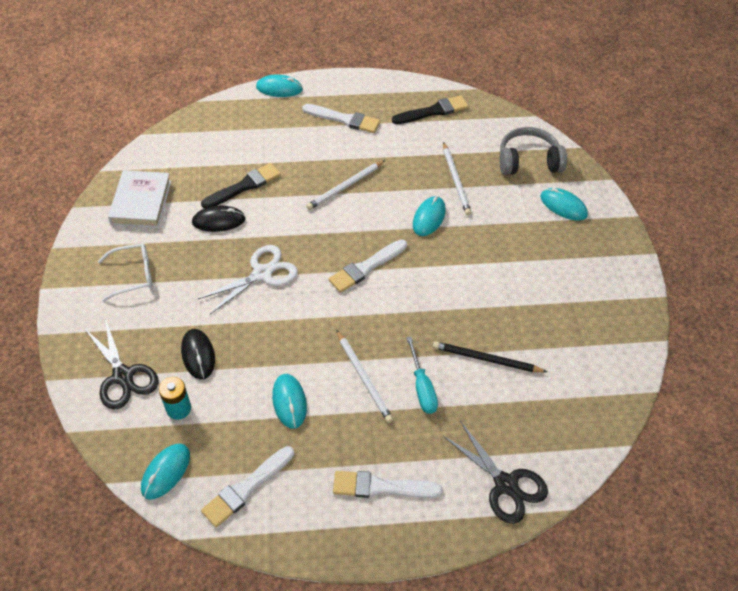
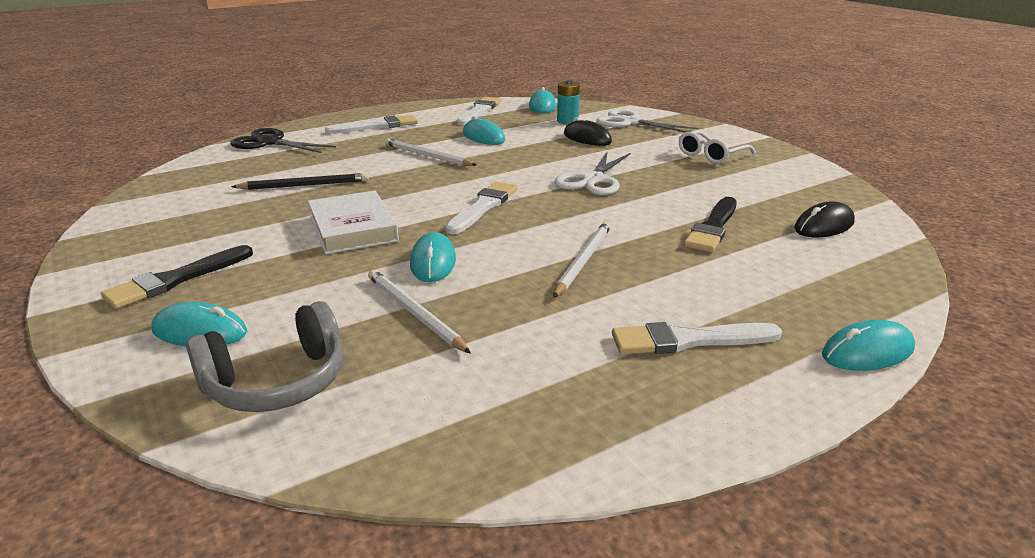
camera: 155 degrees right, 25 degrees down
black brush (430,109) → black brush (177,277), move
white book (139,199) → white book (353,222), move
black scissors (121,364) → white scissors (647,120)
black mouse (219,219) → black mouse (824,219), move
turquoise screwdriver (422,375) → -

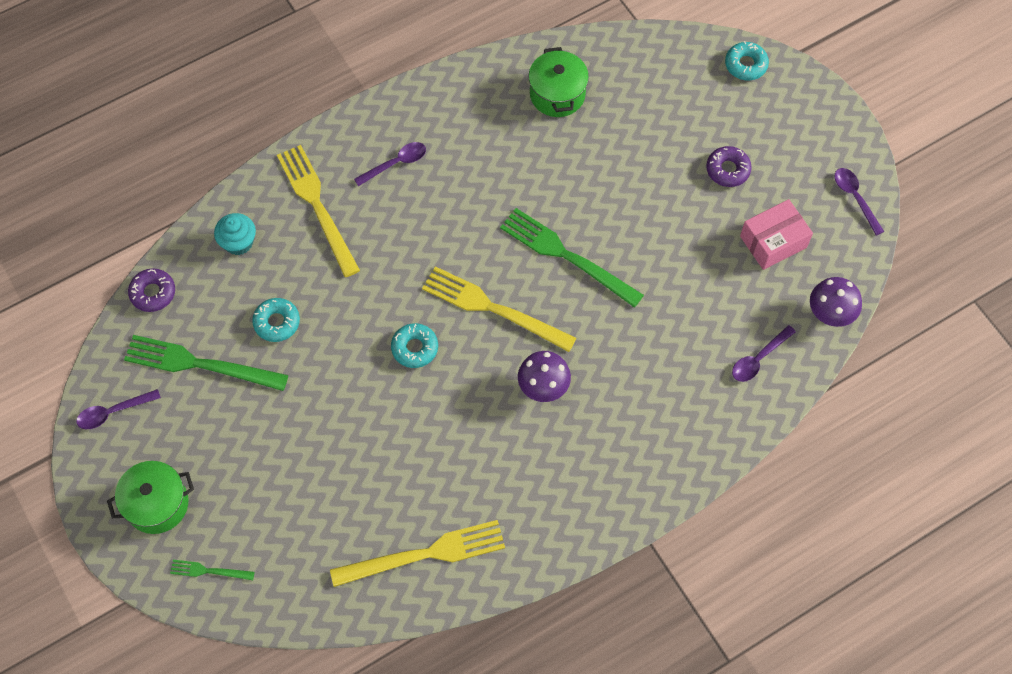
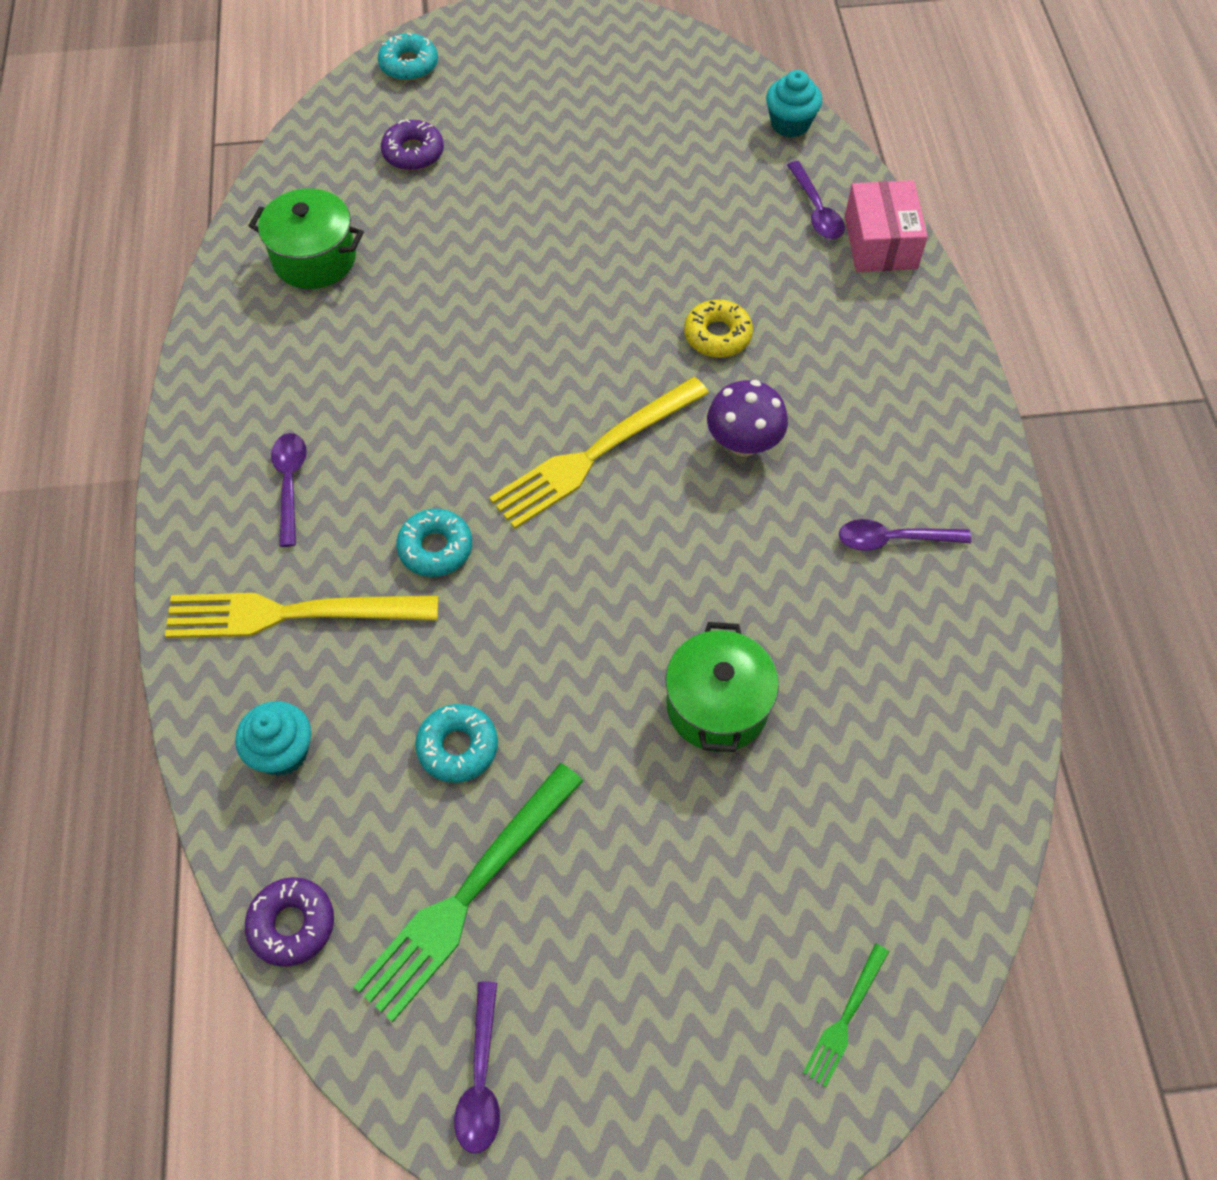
camera: 65 degrees left, 5 degrees down
purple donut (729,166) → purple donut (412,145), move
turquoise donut (414,345) → turquoise donut (434,543), move
green pot (150,497) → green pot (722,687), move
- → yellow donut (718,328)
purple mushroom (836,302) → turquoise cupcake (794,104)
purple spoon (859,202) → purple spoon (905,535), move
pink box (776,234) → pink box (886,226), move
yellow fork (417,553) → -
green fork (572,258) → -

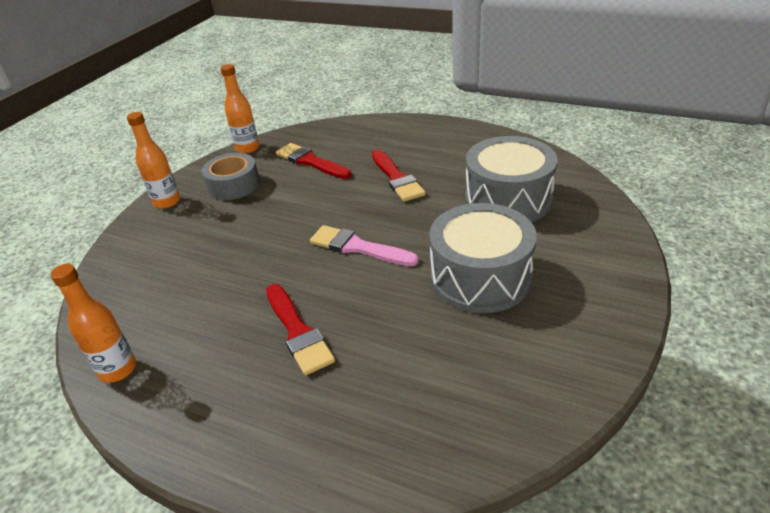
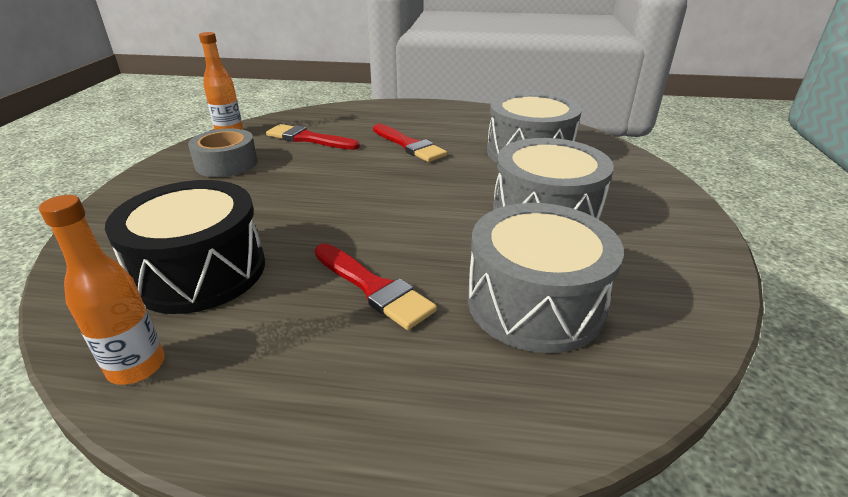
camera: 20 degrees left, 5 degrees down
- → black drum (185,247)
- → grey drum (546,278)
orange bottle (153,160) → -
pink brush (364,245) → -

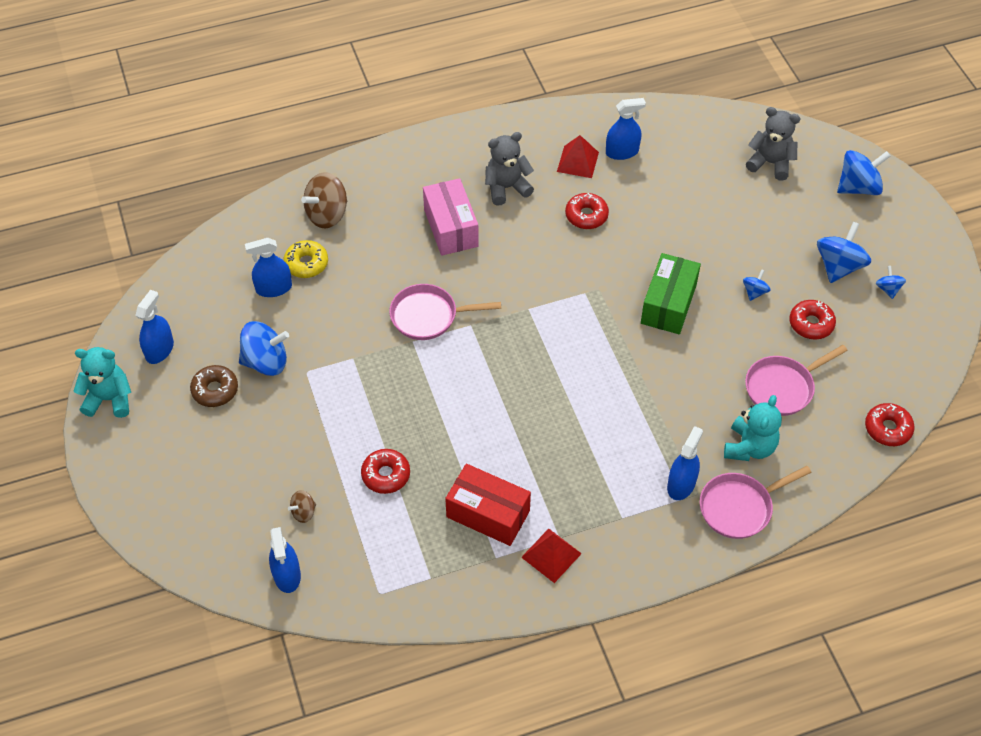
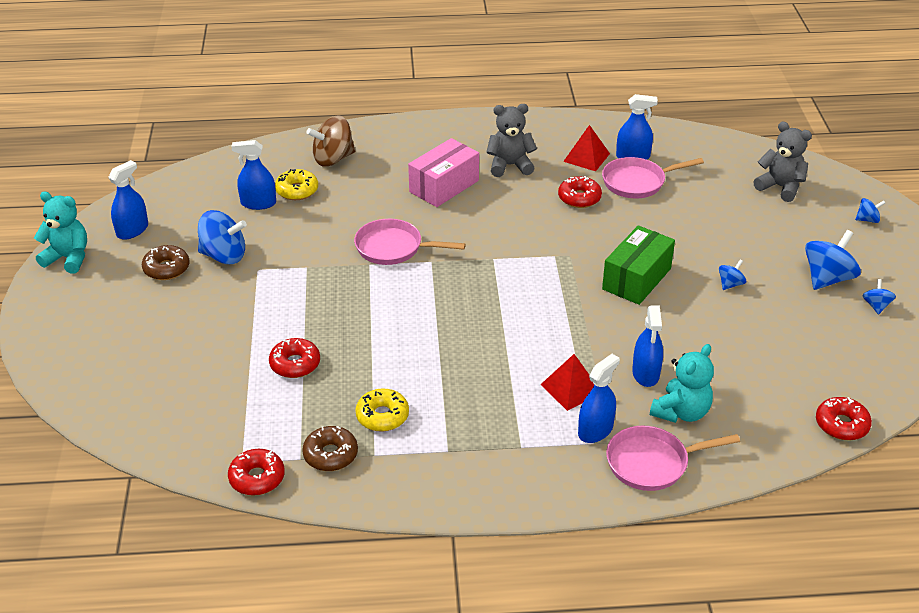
camera: 15 degrees right, 15 degrees down
red donut (812,319) → red donut (256,472), move
- → brown donut (330,448)
red box (488,505) → yellow donut (382,410)
pink box (451,217) → pink box (443,172), 45 degrees clockwise
red pyramid (551,555) → red pyramid (567,382), move
pink pan (796,380) → pink pan (653,177), move
blue spray bottle (285,560) → blue spray bottle (647,346), move
blue spinning top (863,172) → blue spinning top (870,210), x0.51
brown spinning top (302,506) → -

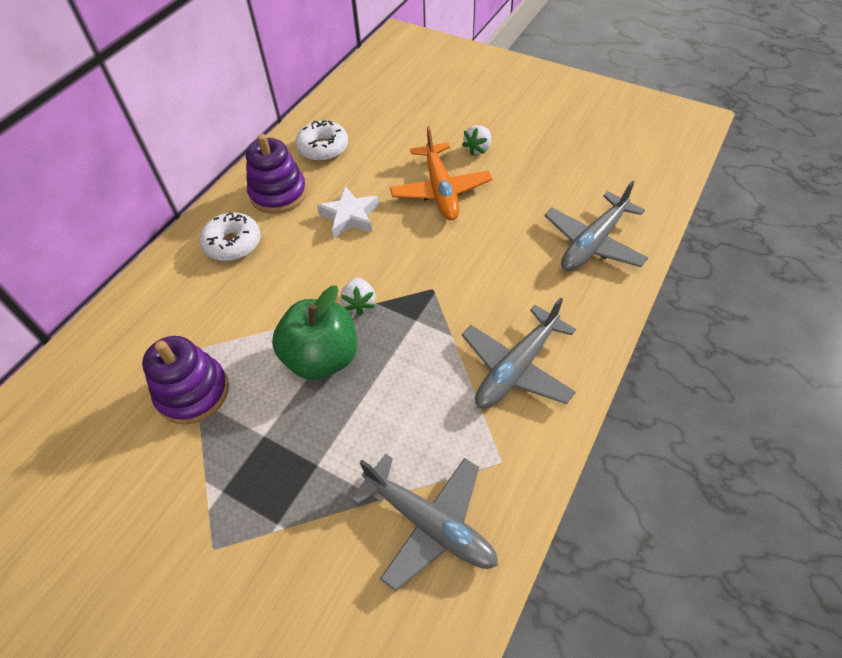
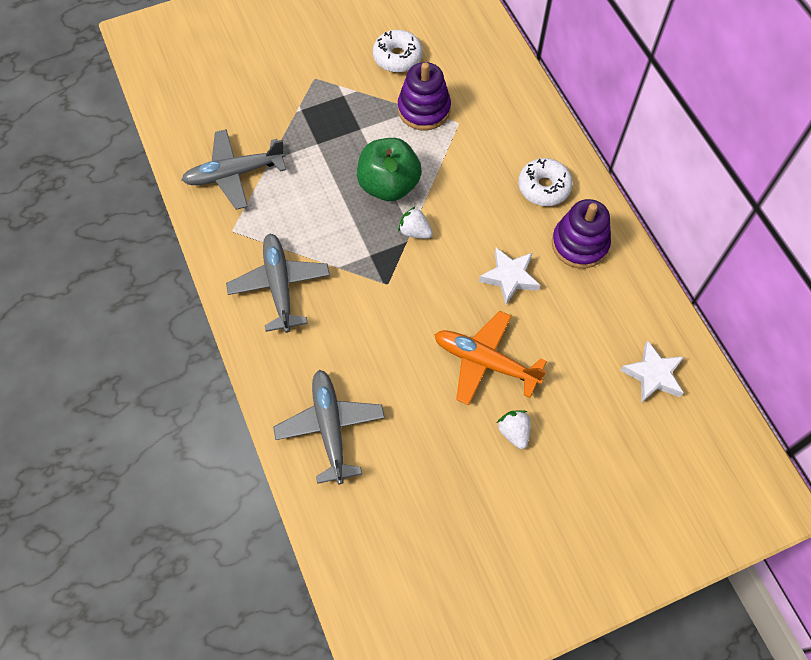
camera: 125 degrees right, 10 degrees up
white donut (321,140) → white donut (397,51), move
- → white star (652,371)

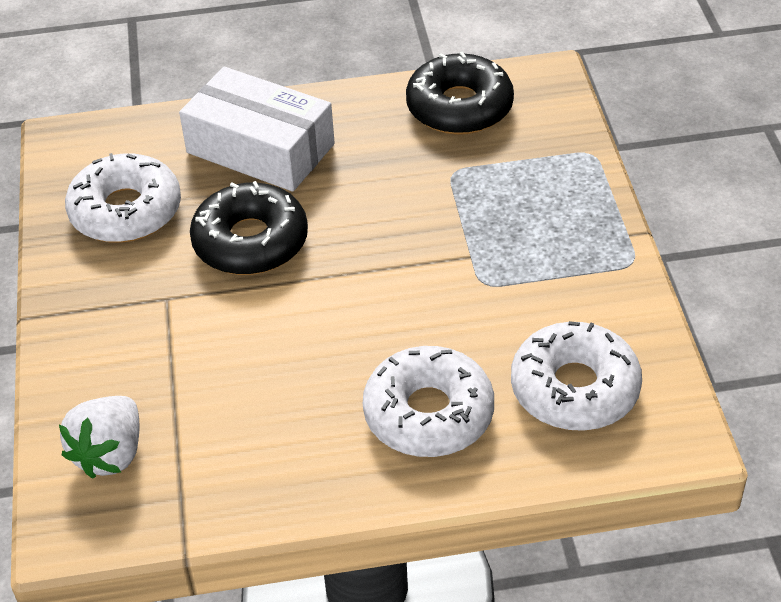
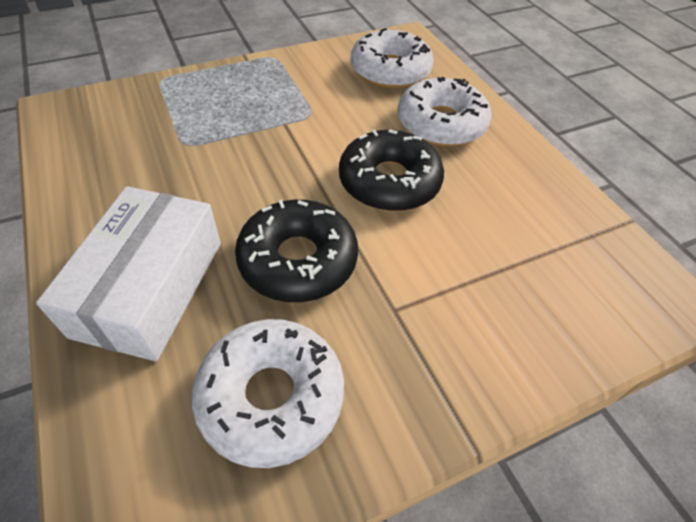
camera: 110 degrees left, 5 degrees up
black donut (460,93) → black donut (391,170), move
white strawberry (99,437) → -

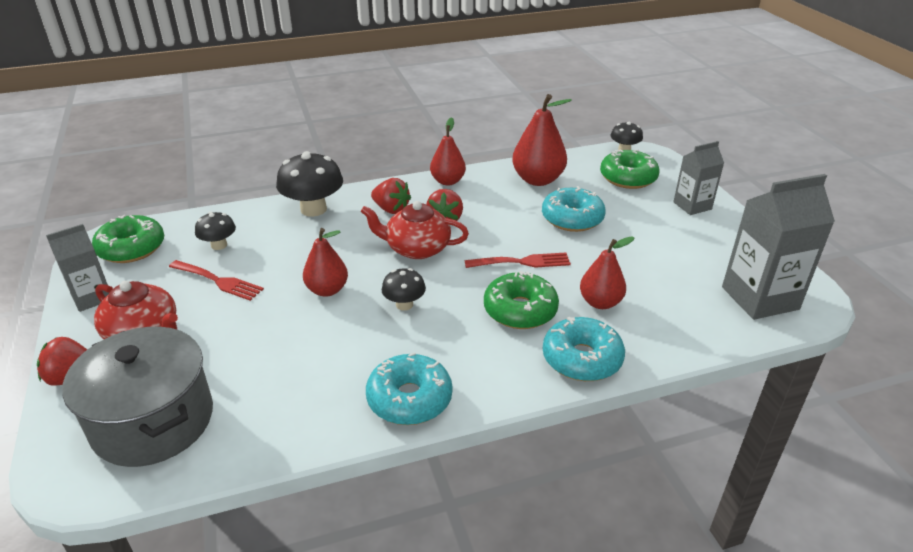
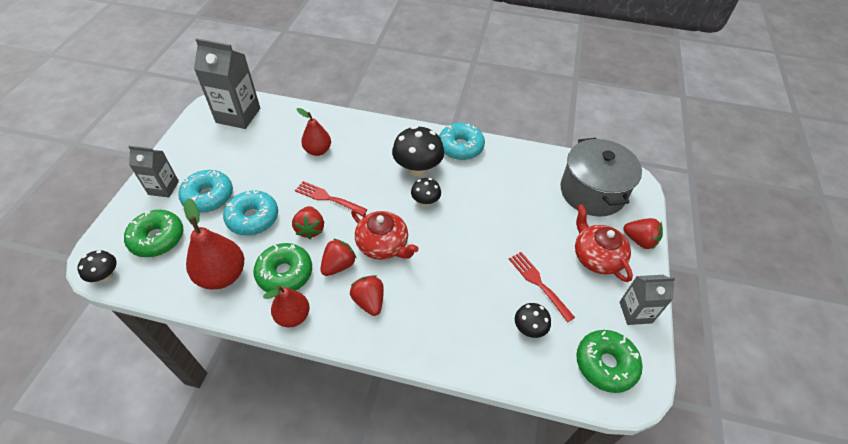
camera: 150 degrees left, 15 degrees up
turquoise donut (584,349) → turquoise donut (205,191), move
green donut (521,300) → green donut (282,267), move
- → red strawberry (308,222)
black mushroom (309,184) → black mushroom (418,151), move
red pear (325,262) → -

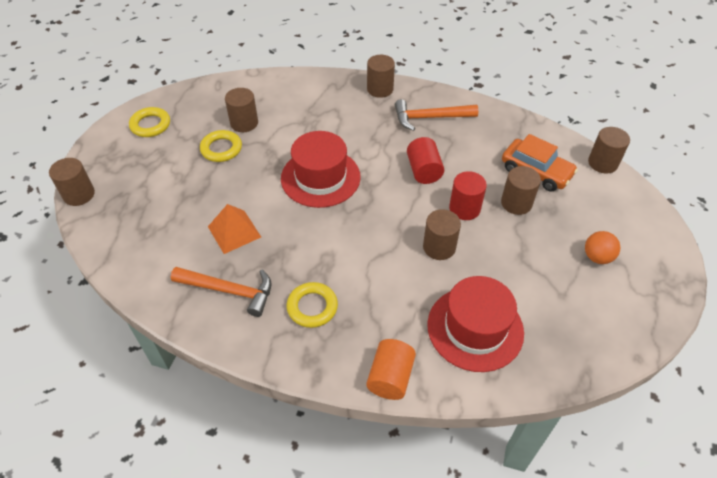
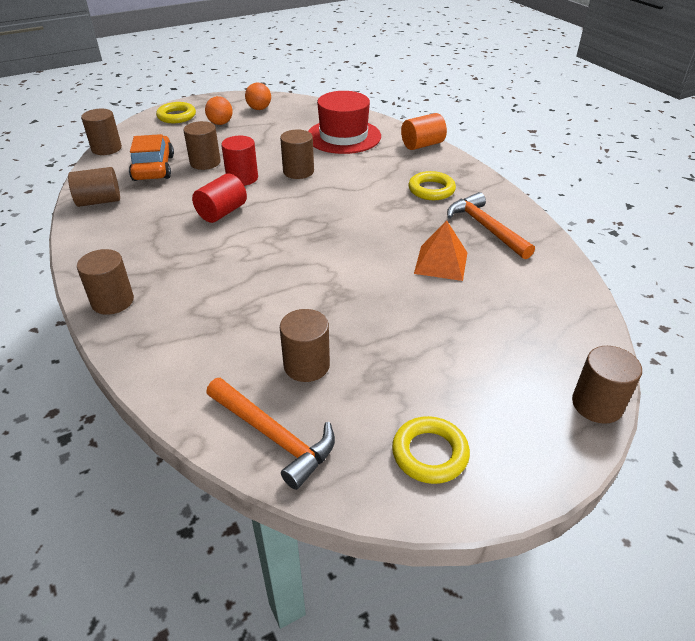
camera: 135 degrees left, 10 degrees down
- → brown cylinder (94,187)
yellow ring (221,146) → yellow ring (176,112), move
orange hammer (436,115) → orange hammer (270,434), move
- → orange ball (258,96)
red hat (321,169) → -

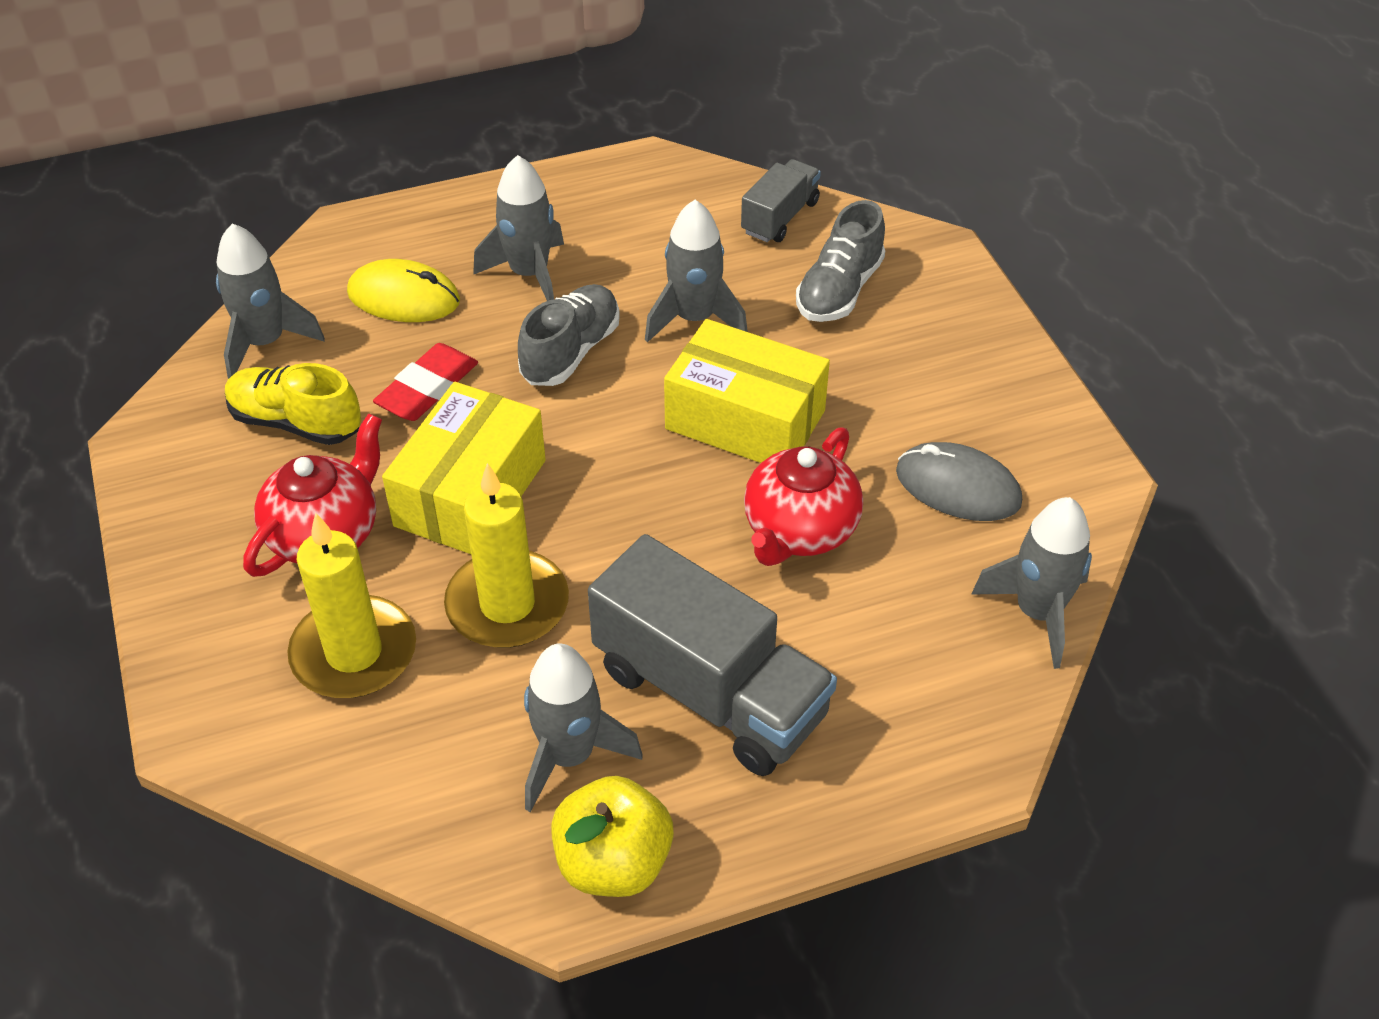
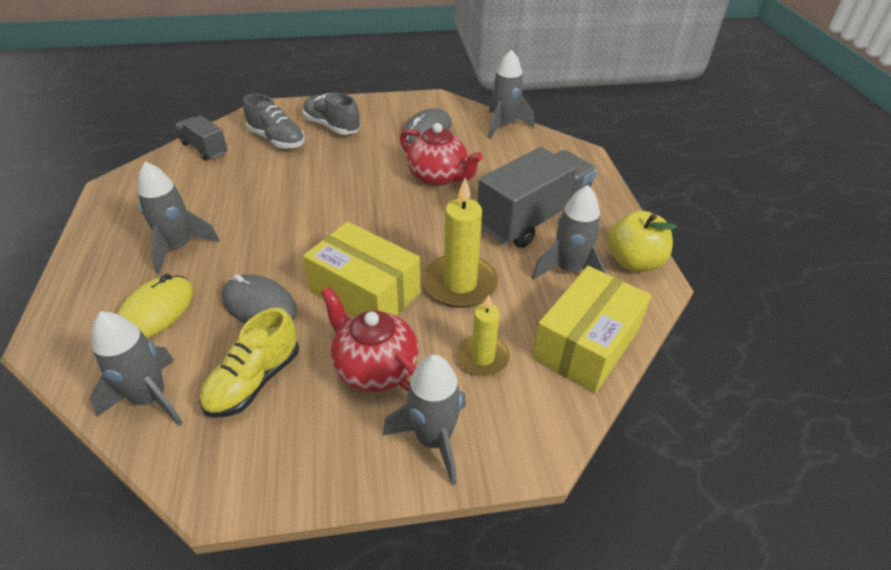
camera: 80 degrees left, 5 degrees down
red eraser (425,382) → grey mouse (259,299)
grey shoe (569,335) → grey shoe (332,114), move
grey rocket (696,271) → grey rocket (424,420), move
yellow candle (351,605) → yellow candle (483,335), x0.63
yellow box (747,391) → yellow box (592,329), move

